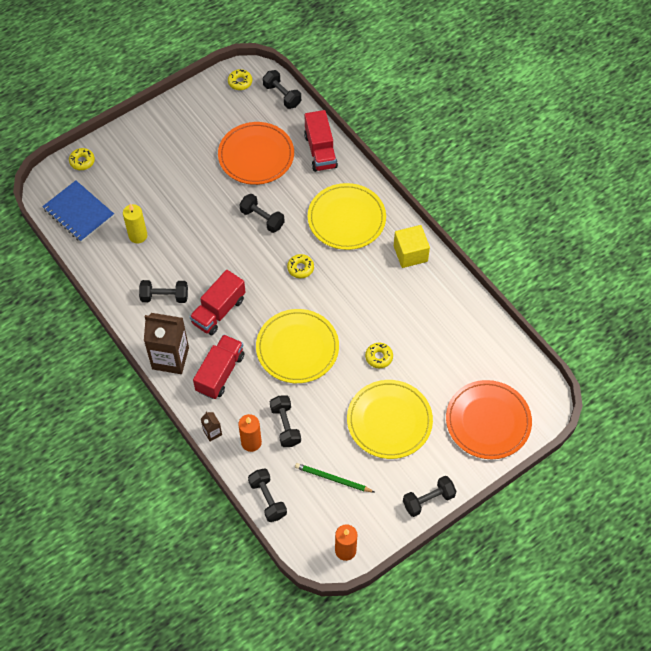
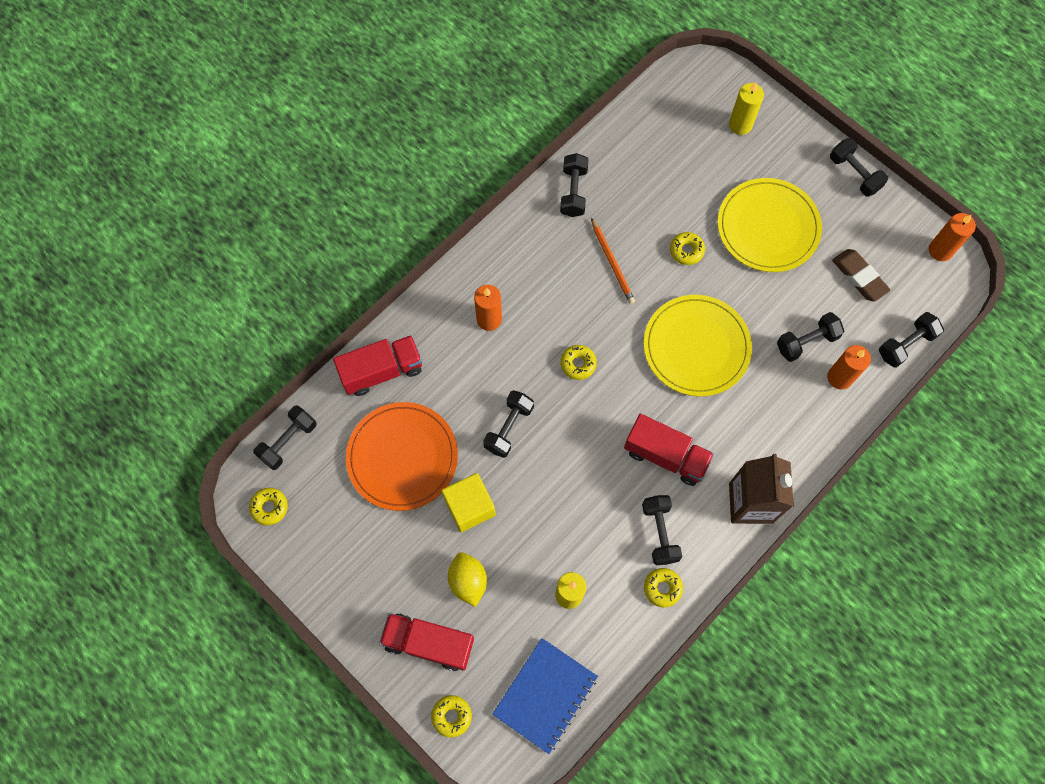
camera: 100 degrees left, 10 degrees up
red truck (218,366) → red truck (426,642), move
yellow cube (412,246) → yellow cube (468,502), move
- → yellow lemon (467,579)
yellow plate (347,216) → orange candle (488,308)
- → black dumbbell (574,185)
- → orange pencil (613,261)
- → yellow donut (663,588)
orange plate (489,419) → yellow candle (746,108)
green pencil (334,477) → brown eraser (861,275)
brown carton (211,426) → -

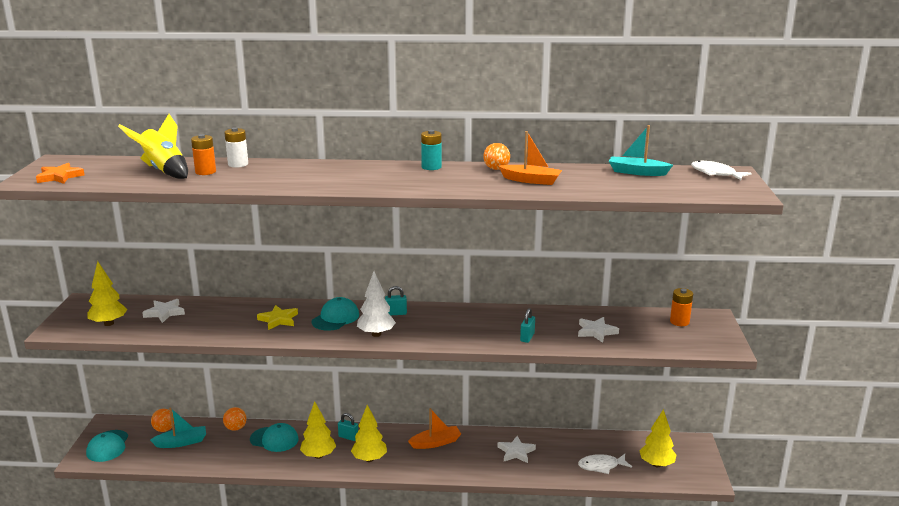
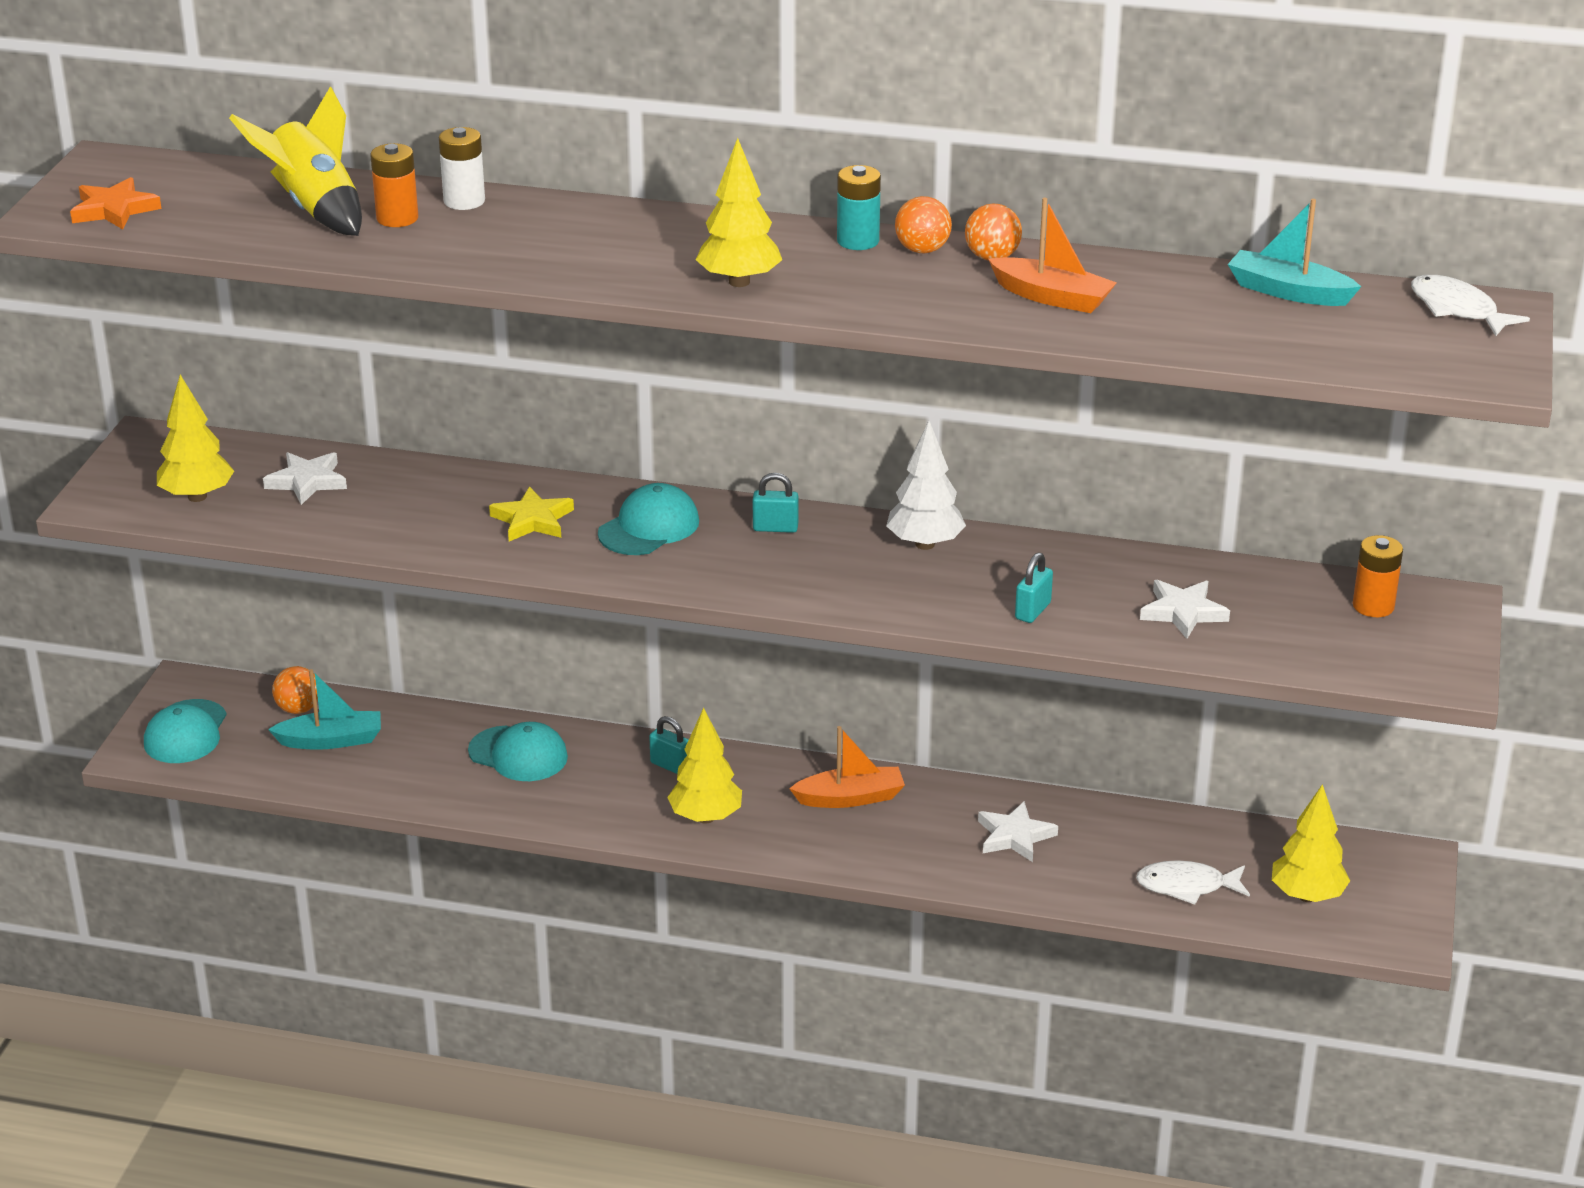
camera: 10 degrees right, 10 degrees up
yellow tree (318,430) → yellow tree (739,212), move
white tree (376,304) → white tree (926,485), move
orange ball (235,419) → orange ball (923,224), move

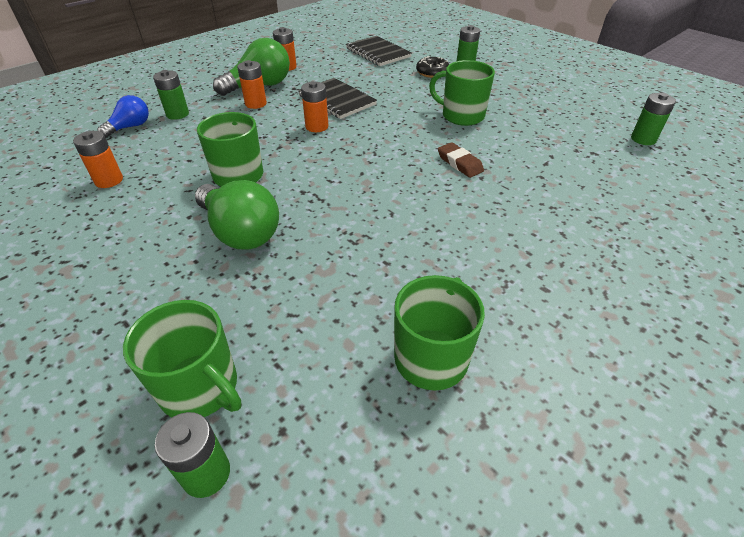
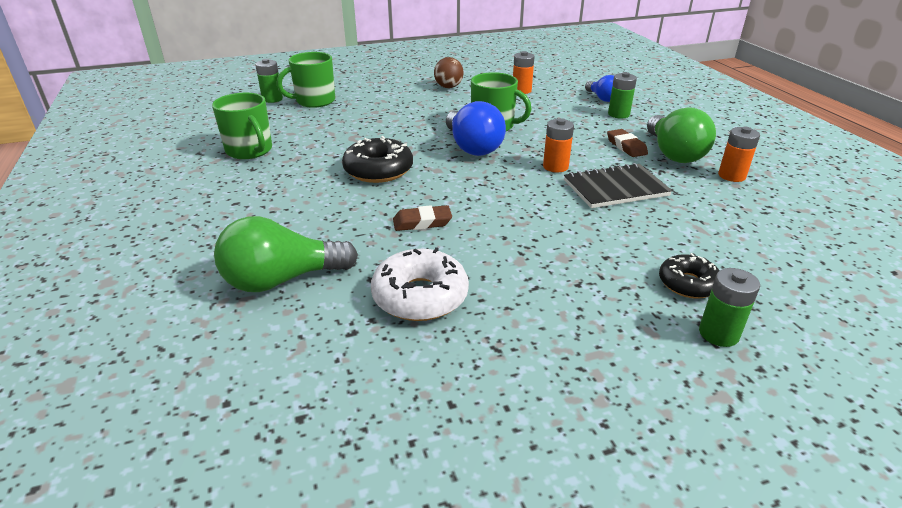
camera: 115 degrees right, 10 degrees down
green light bulb (237,215) → green light bulb (286,254), move
- → black donut (377,159)
- → white donut (420,284)
- → brown ball (449,72)
- → blue light bulb (476,128)
orange battery (252,84) → brown eraser (627,143)
black notebook (379,51) → -
green mug (462,93) → -
green battery (653,119) → -

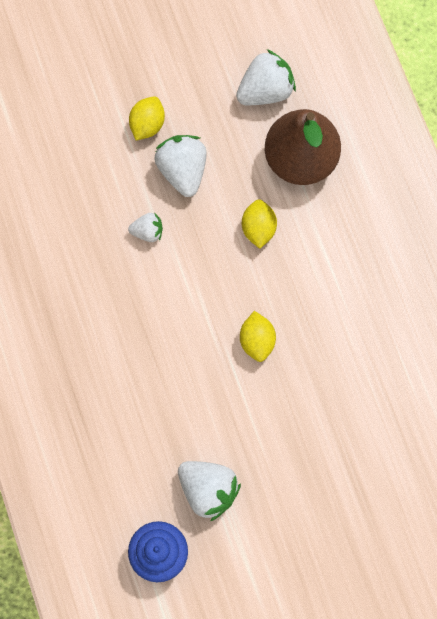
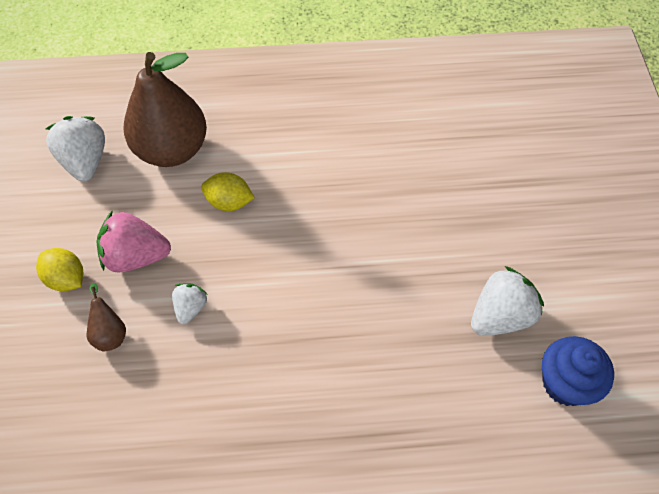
camera: 75 degrees left, 15 degrees down
- → brown pear (106,317)
white strawberry (180,166) → pink strawberry (133,241)
yellow lemon (258,336) → -

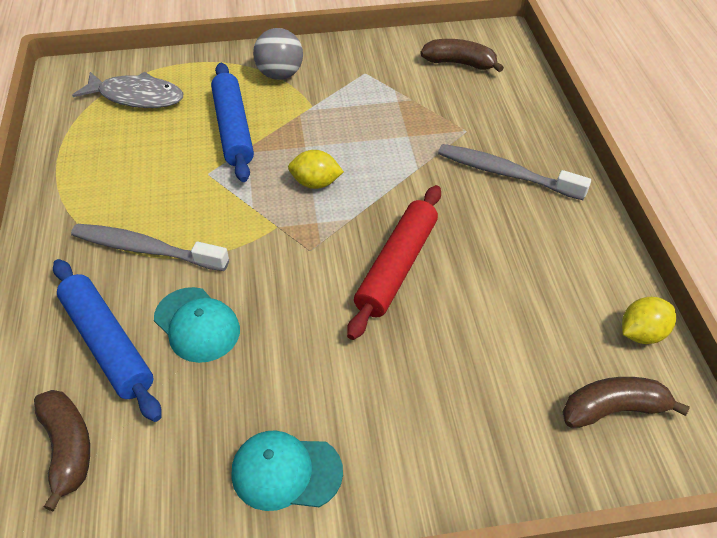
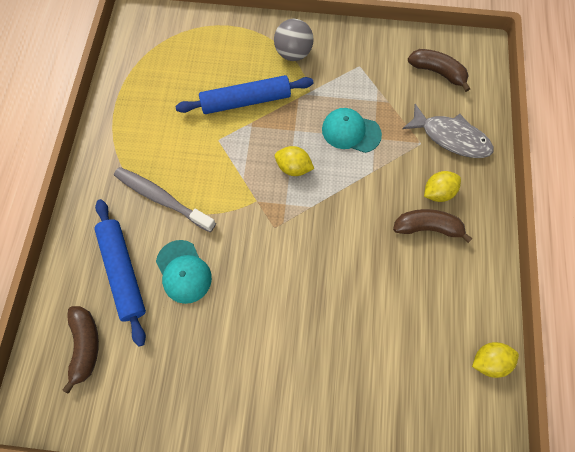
camera: 15 degrees right, 20 degrees up
blue rolling pin (232,122) → blue rolling pin (244,94), 75 degrees clockwise
turquoise cap (287,470) → turquoise cap (352,130), move
brown banana (626,402) → brown banana (433,226), move
grey fish (128,90) → grey fish (448,131), move
grey toothbrush (514,172) → yellow lemon (442,186)
red rolling pin (394,262) → -

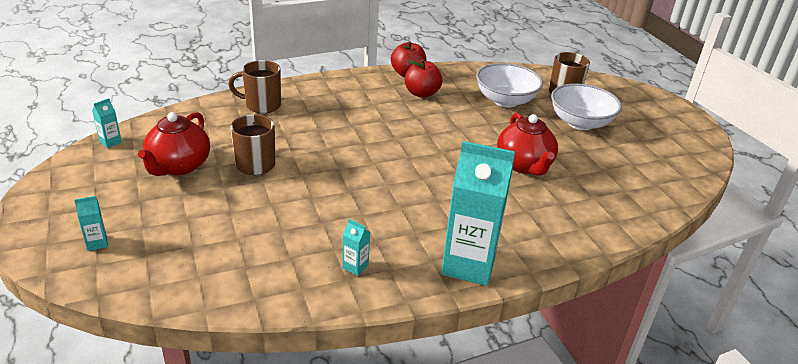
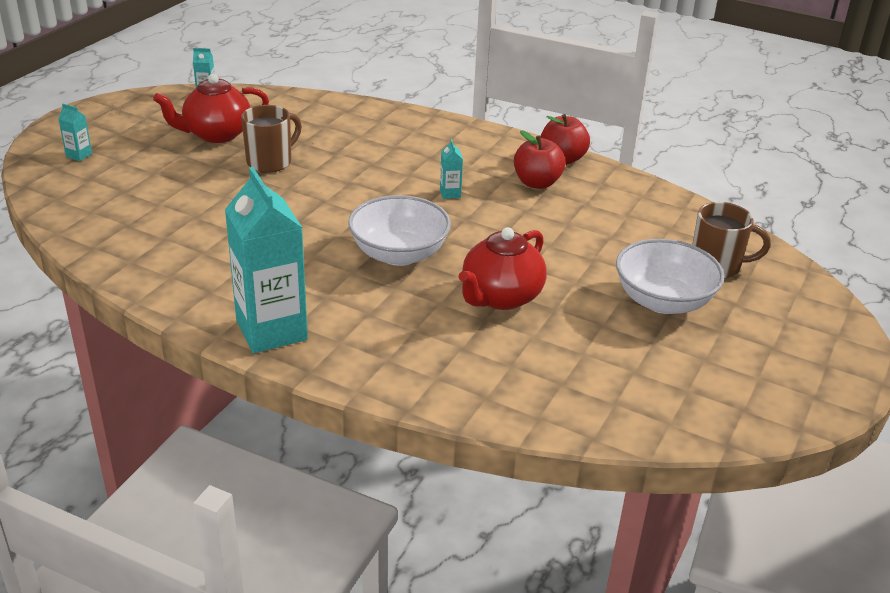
camera: 50 degrees right, 0 degrees up
white bowl (509,85) → white bowl (399,230), move
turquoise carton (356,247) → turquoise carton (451,169), move
brown mug (254,86) → -

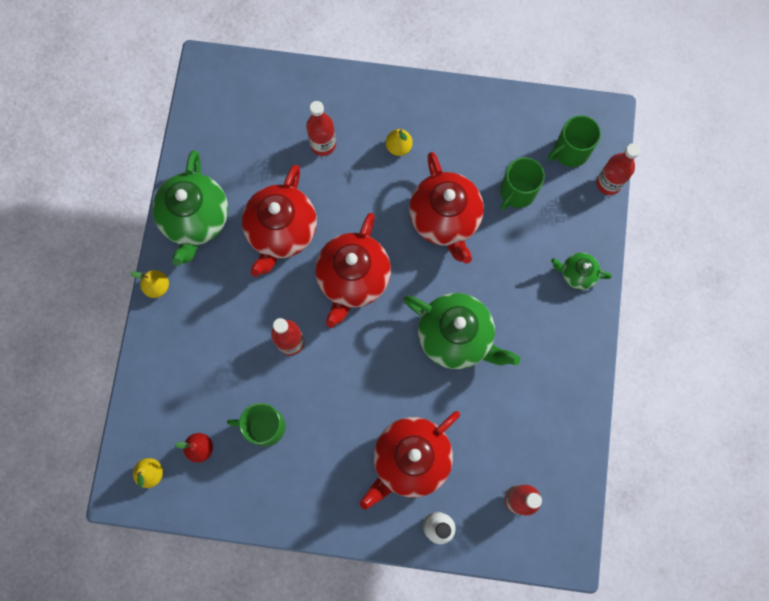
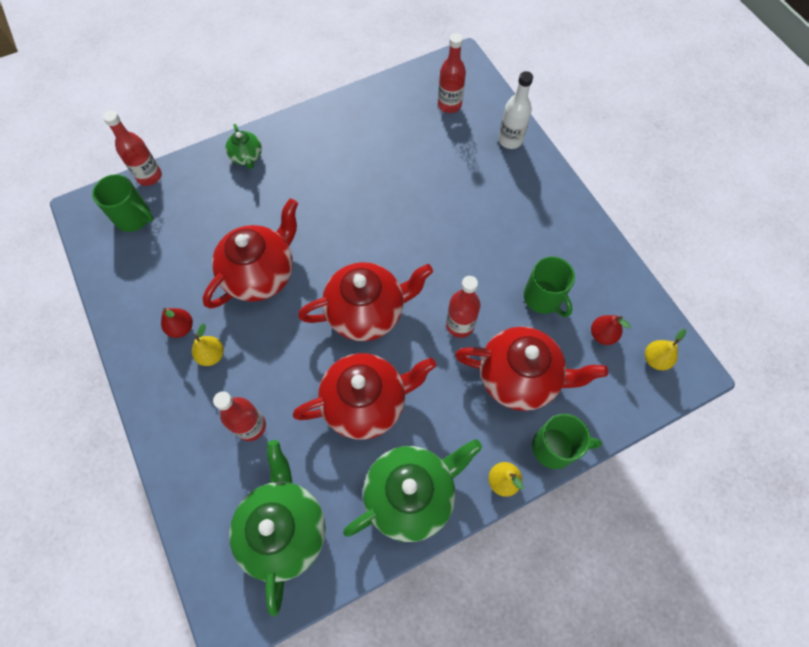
camera: 125 degrees left, 10 degrees down
- → red pear (177,323)
green teapot (461,331) → green teapot (277,528), move
red teapot (410,460) → red teapot (531,368), move
green mug (522,183) → green mug (567,441), move

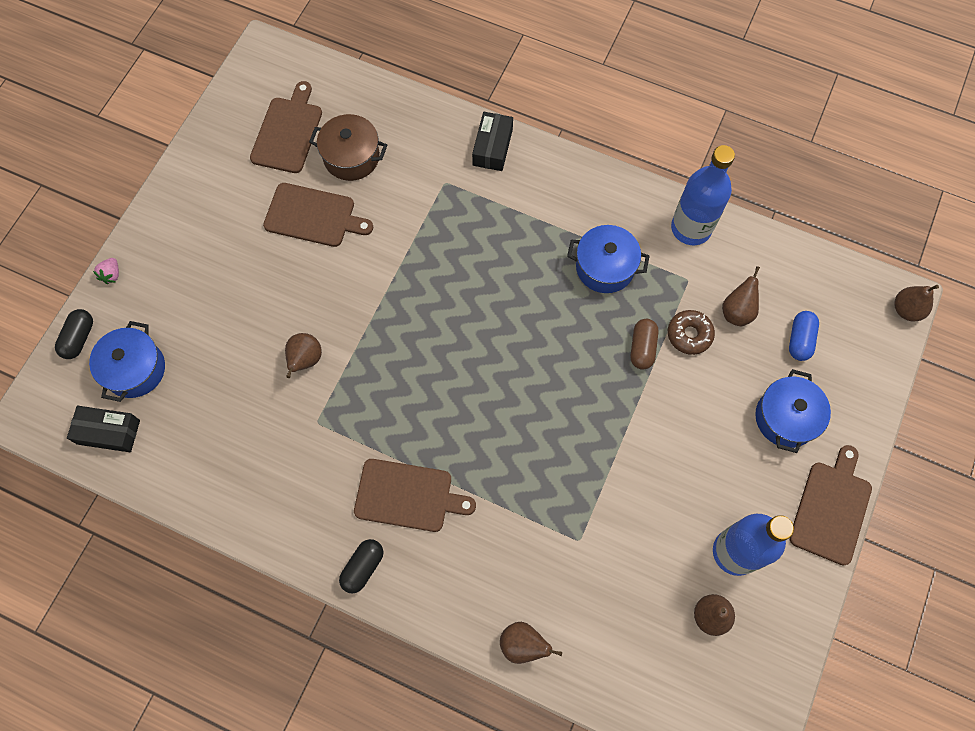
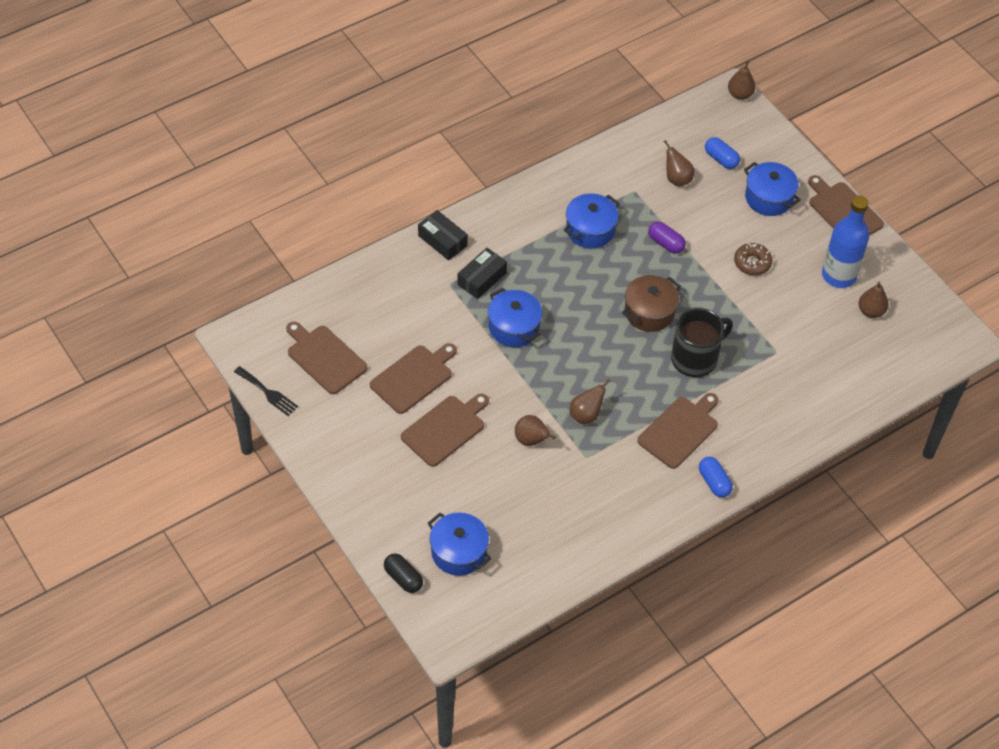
camera: 60 degrees left, 15 degrees down
- → black fork (266,391)
- → brown cutting board (445,430)
black box (103,429) → black box (482,273), move
- → blue pot (515,317)
brown pear (531,643) → brown pear (590,401), move
brown pot (348,147) → brown pot (651,303), move
brown capsule (644,344) → purple capsule (667,238)
- → black mug (702,342)
black capsule (361,566) → blue capsule (716,477)
brown donut (691,332) → brown donut (753,259), move
pink strawberry (106,271) → -
blue bottle (703,195) → -

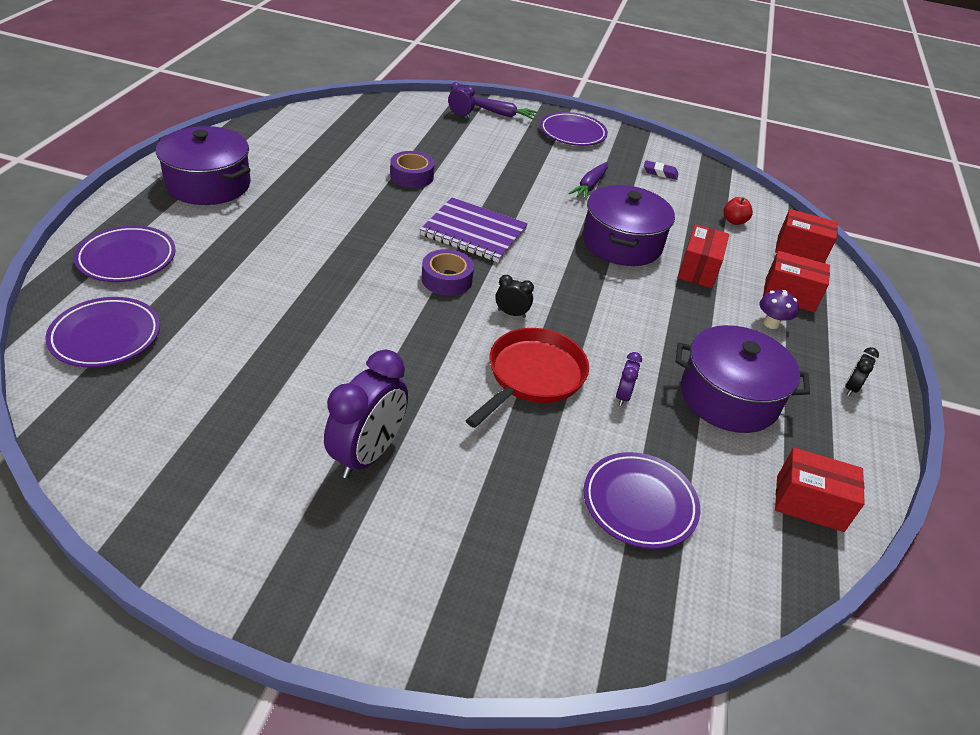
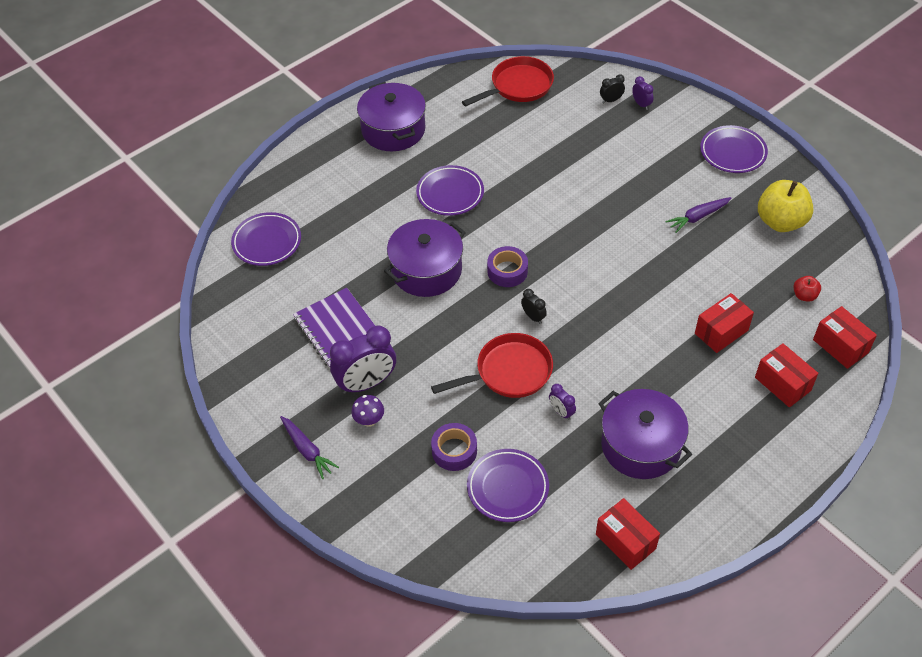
camera: 40 degrees right, 10 degrees up
purple carrot (506,108) → purple carrot (309,447), move
purple notebook (474,230) → purple notebook (334,328), move
purple mushroom (778,309) → purple mushroom (367,411), move
purple pot (629,225) → purple pot (425,258), move
purple plate (125,253) → purple plate (450,190), move
purple tape (412,169) → purple tape (454,447), move
- → red pan (508,81)
purple clock (629,379) → purple clock (562,402), 90 degrees clockwise
black clock (862,371) → black clock (612,88), move
purple eraser (661,170) → yellow apple (785,206)

